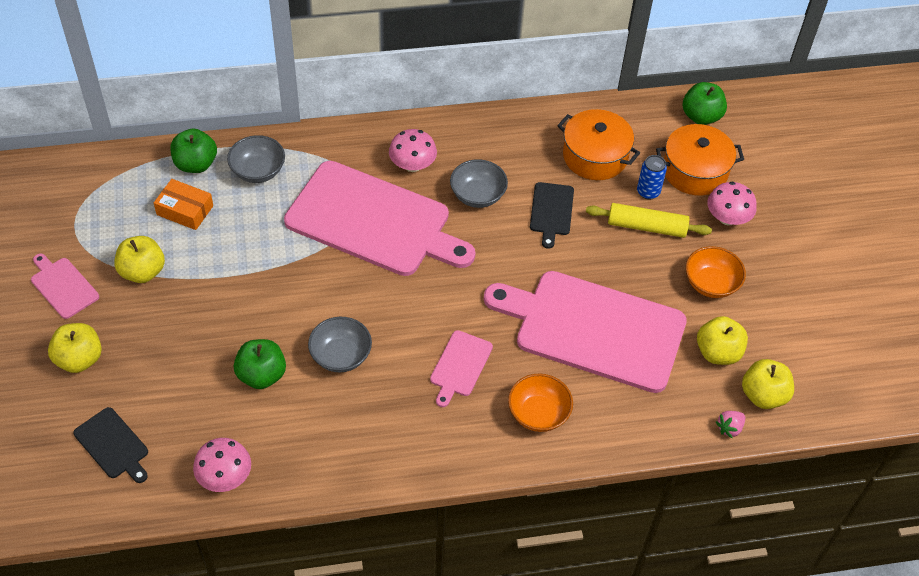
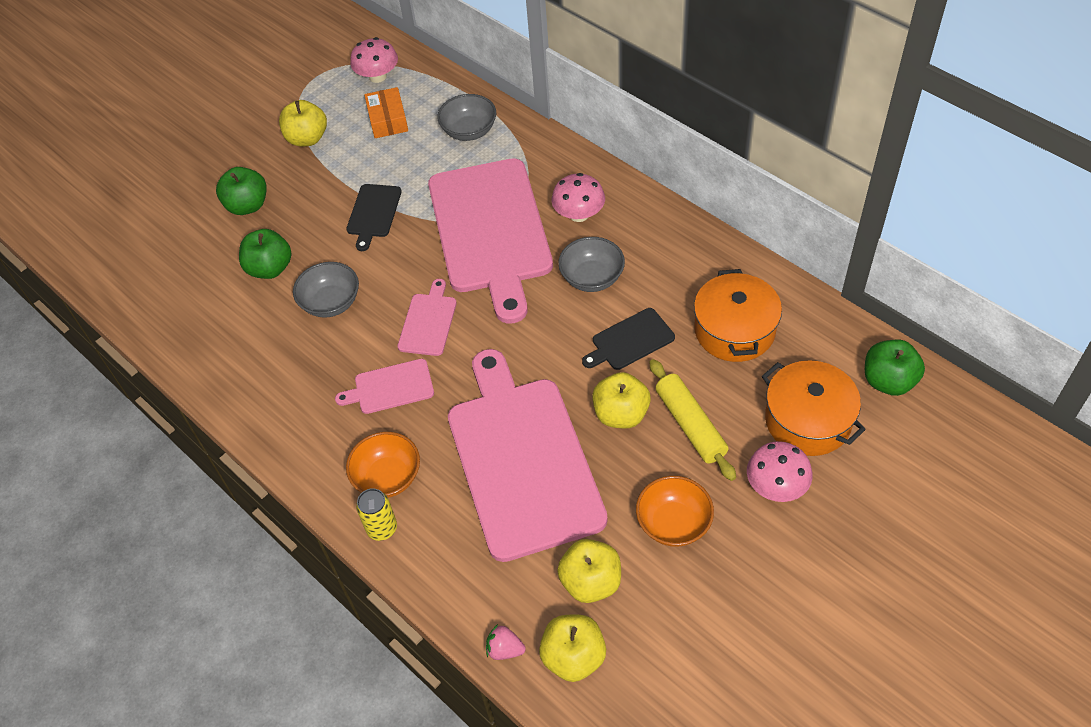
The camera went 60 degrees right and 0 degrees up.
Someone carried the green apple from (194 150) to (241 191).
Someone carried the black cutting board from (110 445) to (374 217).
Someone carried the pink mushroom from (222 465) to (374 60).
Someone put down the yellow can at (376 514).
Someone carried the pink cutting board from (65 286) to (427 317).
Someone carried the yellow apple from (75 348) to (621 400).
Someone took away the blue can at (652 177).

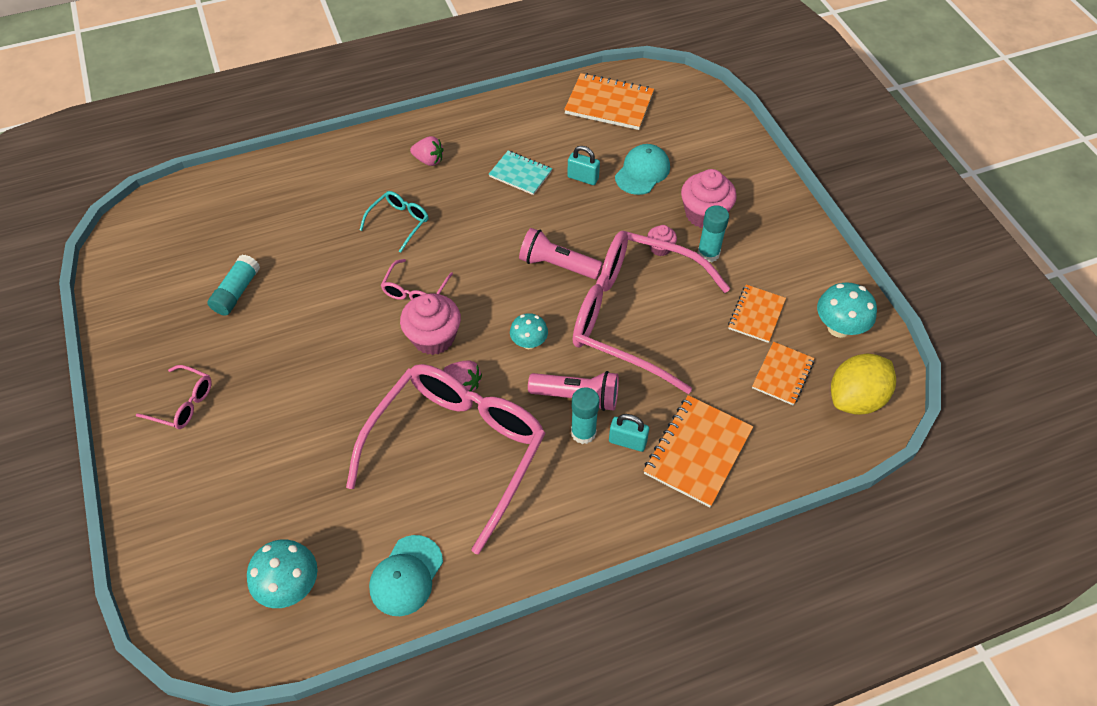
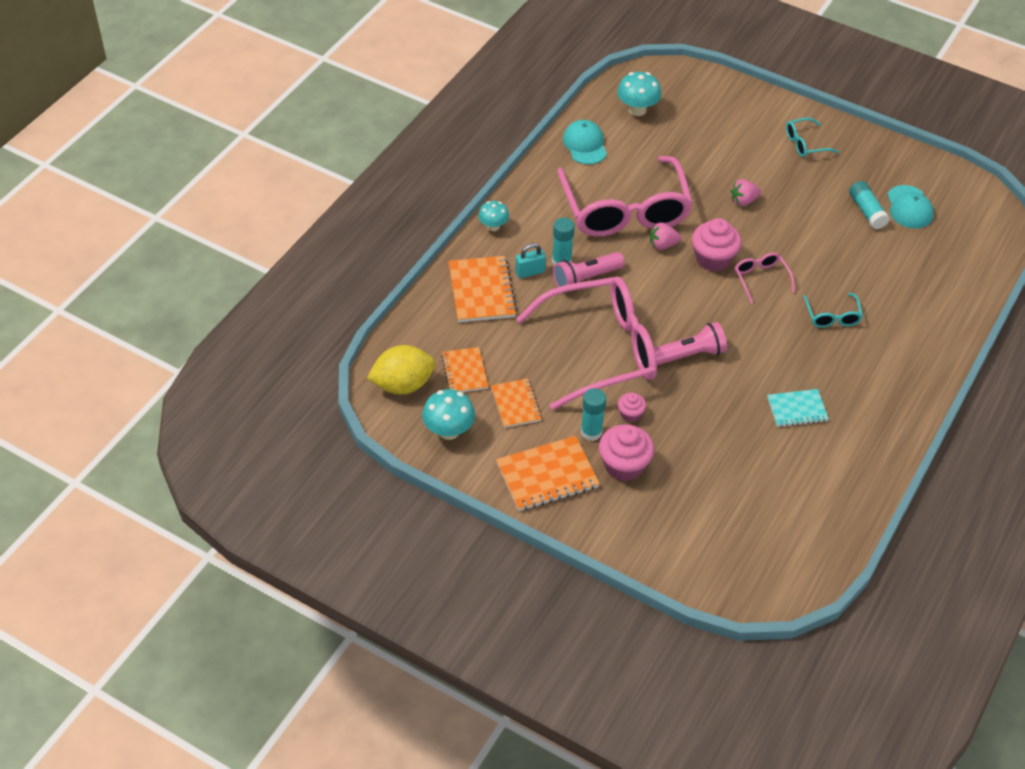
The camera went 140 degrees right and 5 degrees down.
Someone rotated the yellow lemon at (863 384) by 60 degrees clockwise.
Someone carried the turquoise mushroom from (529 331) to (493 216).
Someone carried the orange notebook from (609 101) to (548 473).
Someone carried the pink strawberry from (427 151) to (746 192).
Someone repainted the pink glasses at (174 397), which became the turquoise glasses at (812 137).
Someone carried the turquoise cap from (642 169) to (910 207).
Someone took away the turquoise padlock at (583 165).

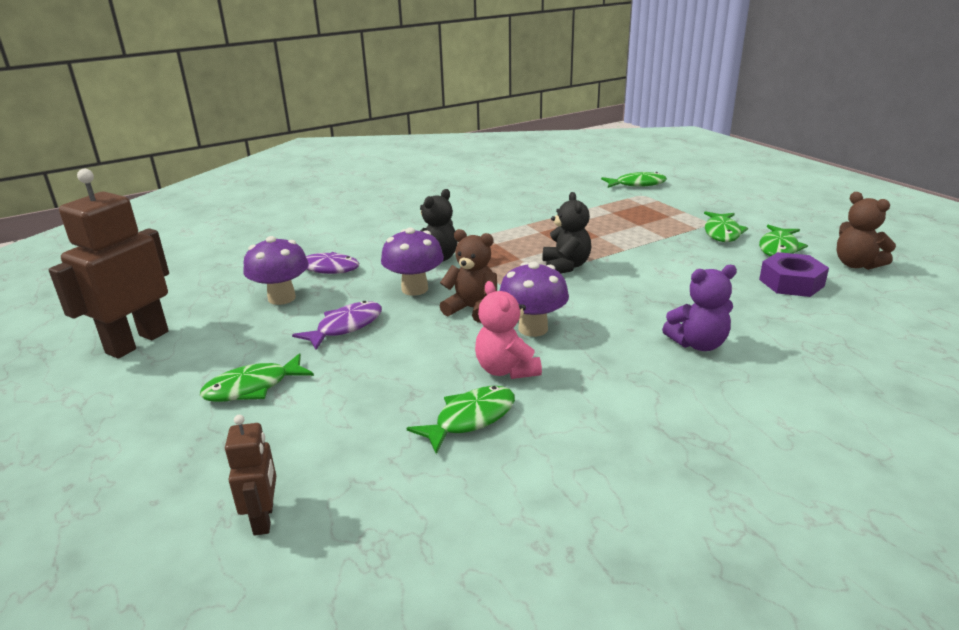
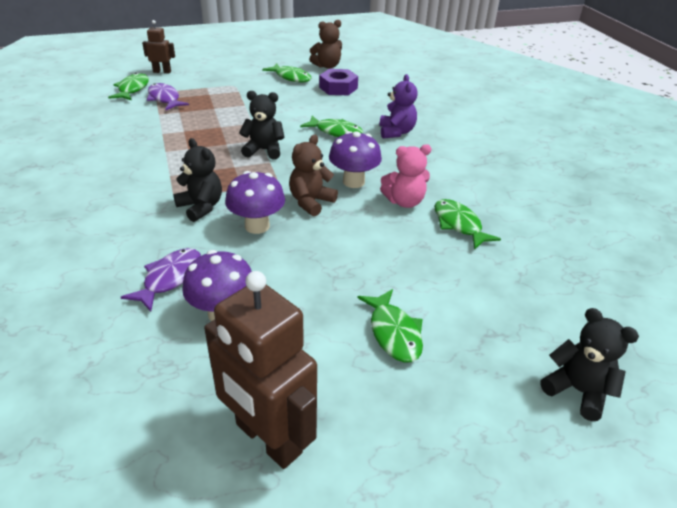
The camera went 80 degrees left and 10 degrees up.
Someone carried the brown robot from (250 475) to (158 46).
Someone carried the purple fish from (337 325) to (168 96).
Someone carried the green fish from (726 226) to (332 126).
Someone put down the black teddy bear at (589 364).

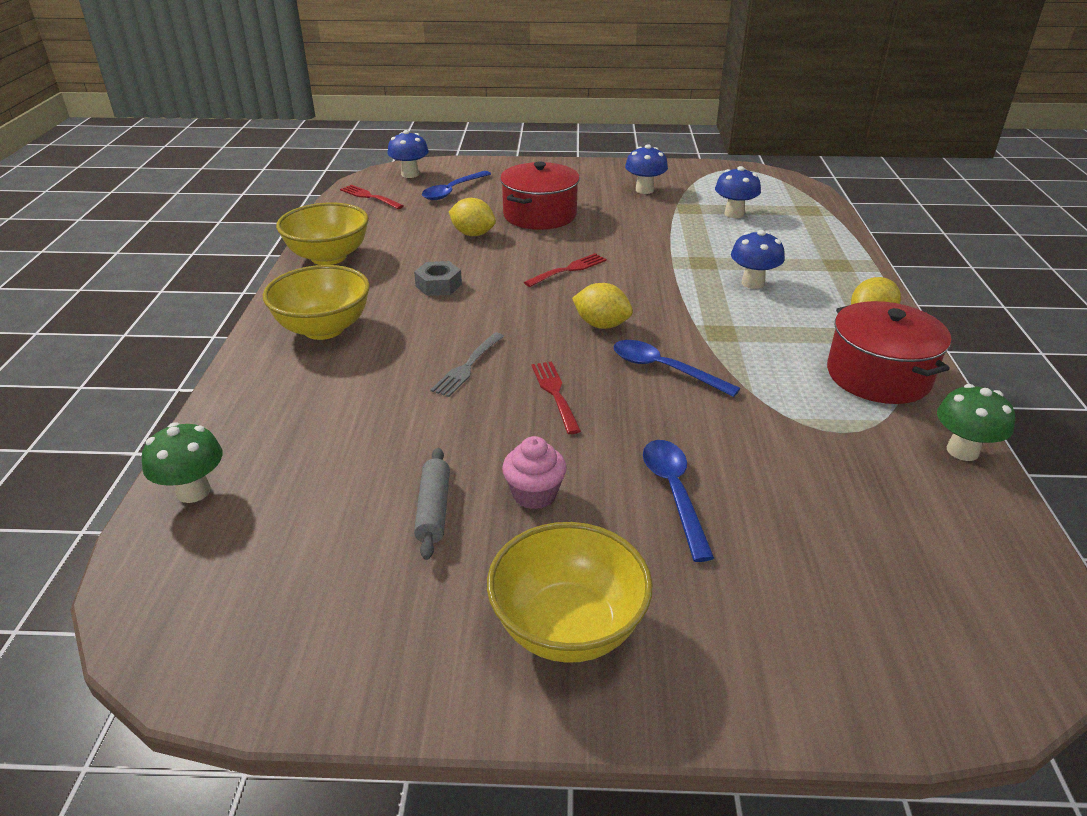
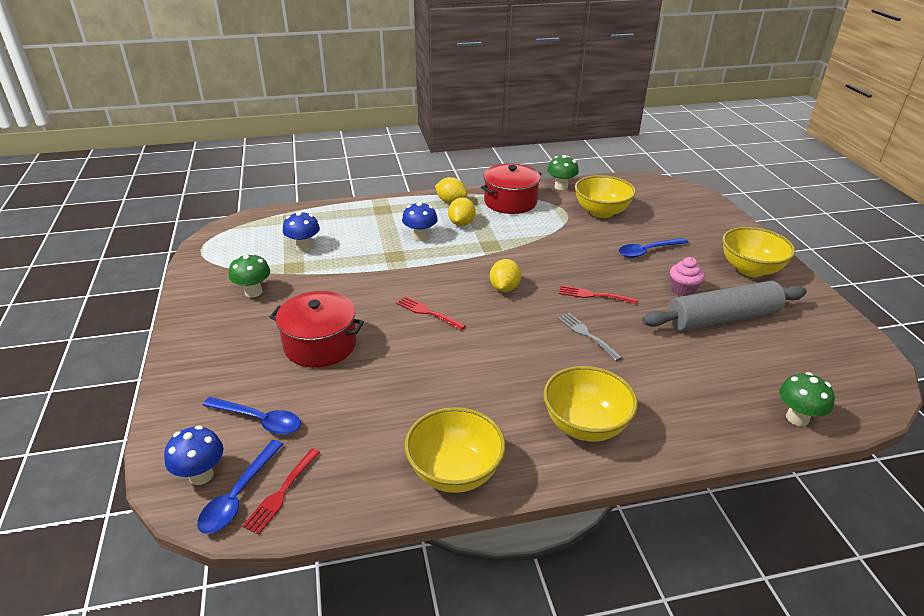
The camera went 105 degrees left and 0 degrees up.
Someone carried the blue spoon from (676 368) to (240 487).
Someone repainted the blue mushroom at (646 169), which became the green mushroom at (249 275).
Someone carried the yellow lemon from (472 217) to (462 212).
Someone rotated the grey fork at (467 364) by 135 degrees counterclockwise.
Someone rotated the red fork at (556 397) by 45 degrees clockwise.
Someone put down the yellow bowl at (605 196).
Someone scaled the grey rolling pin at (432 504) by 2.13.
Someone took away the grey nut at (438 278).

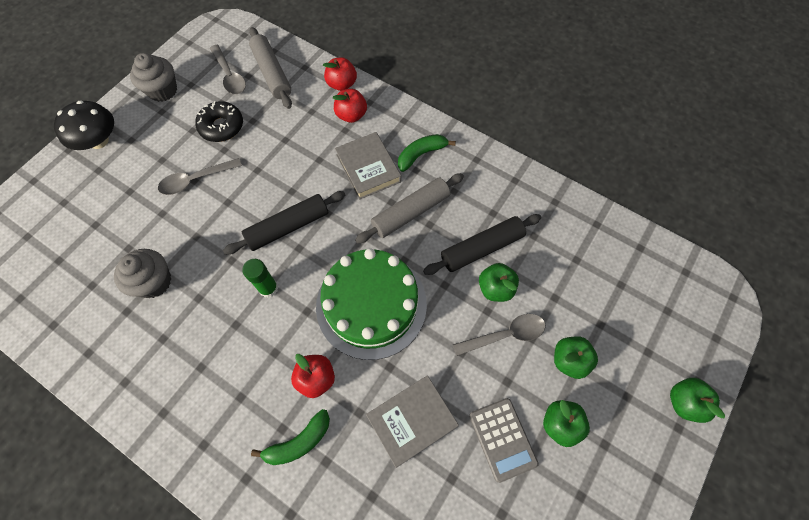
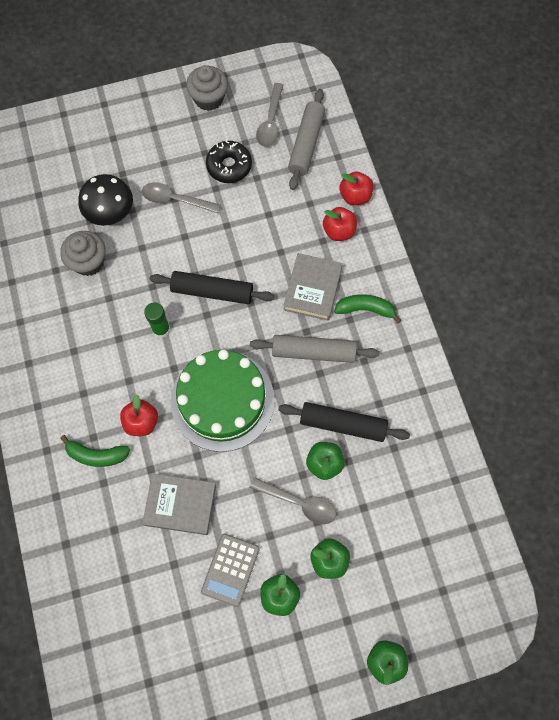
The camera went 40 degrees right and 5 degrees up.
Someone carried the black mushroom from (84 125) to (106 200).

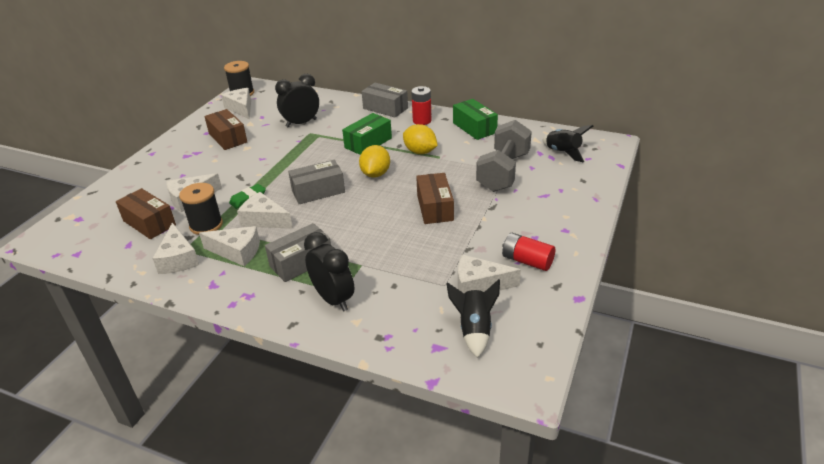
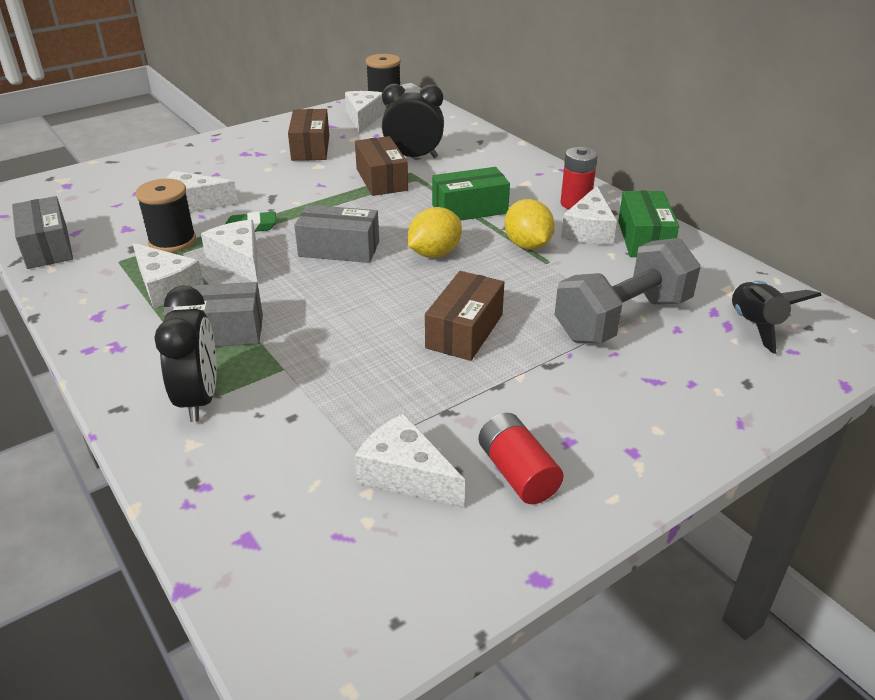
The camera went 30 degrees right and 0 degrees up.
Someone carried the grey box from (385 100) to (42 232).
Someone carried the brown box from (146 213) to (381 166).
Someone carried the white cheese from (175 248) to (589 215).
Someone took away the black rocket at (473 318).

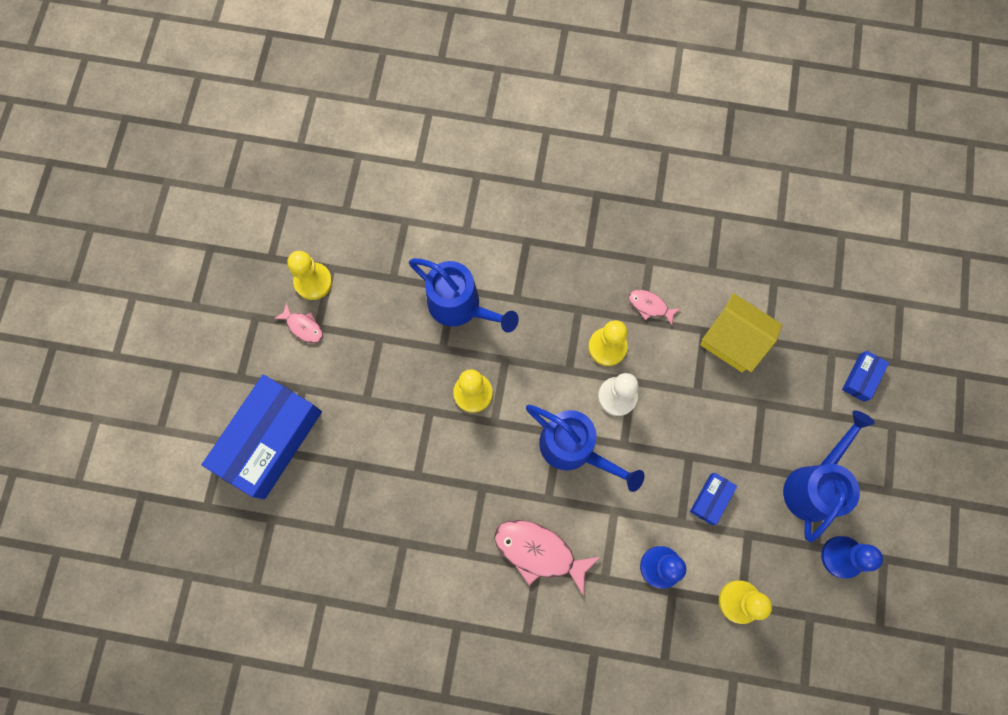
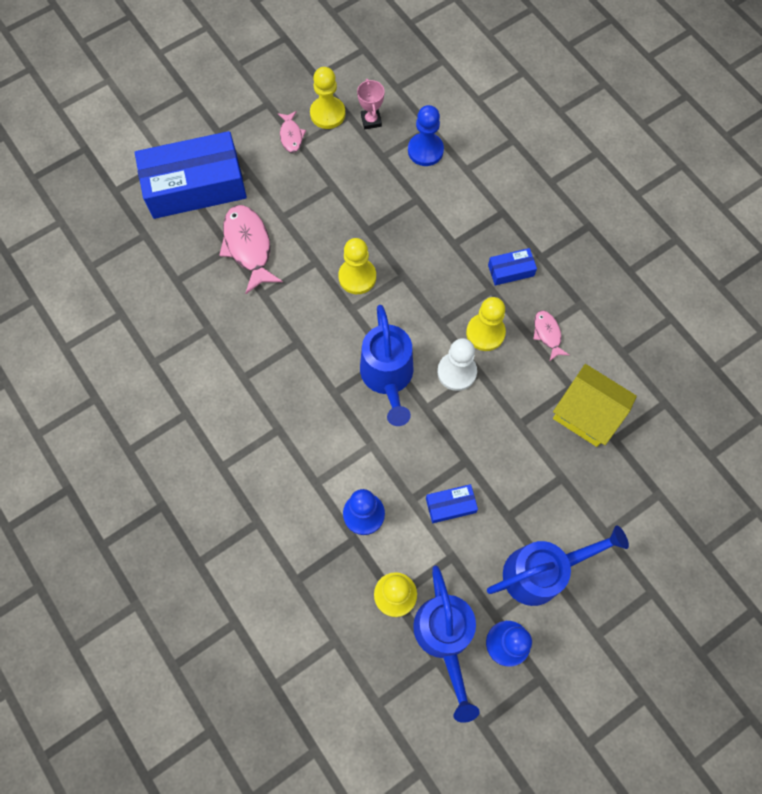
The camera went 45 degrees right and 5 degrees down.
Someone carried the pink fish from (547 558) to (251 249).
Someone put down the pink trophy at (371 104).
Someone put down the blue pawn at (426 135).
Someone carried the blue watering can from (464 295) to (446 644).
Someone carried the blue box from (865 376) to (512 266).
Someone rotated the yellow house at (741 332) by 45 degrees counterclockwise.

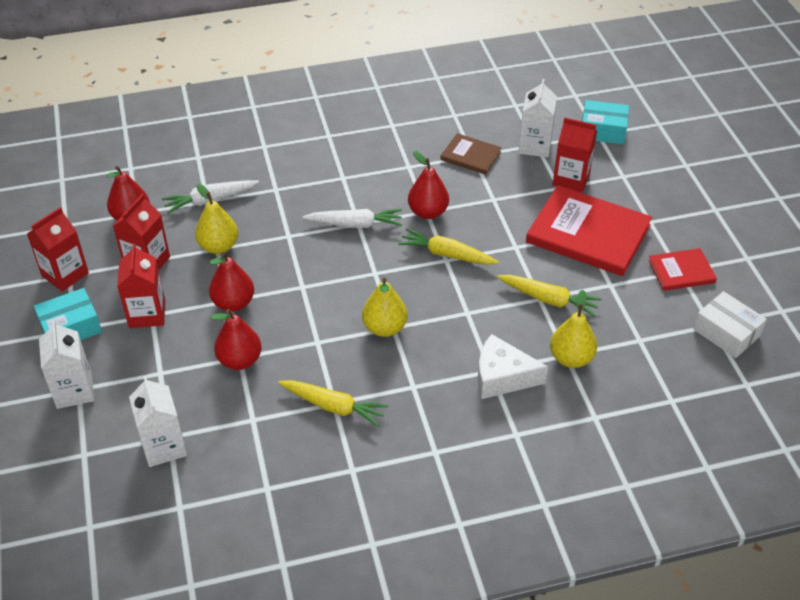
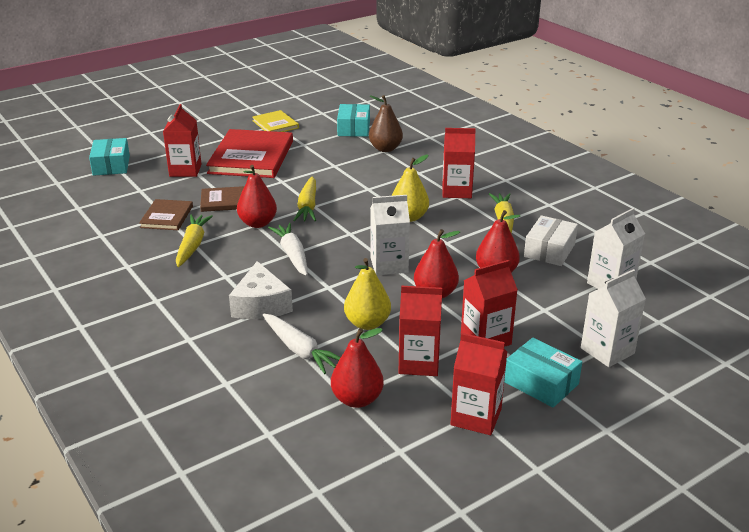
The camera went 110 degrees left and 15 degrees down.
Someone carried the yellow carrot from (549 295) to (194 241).
Someone put down the brown book at (222 199).
Someone carried the white cheese from (513 366) to (261 290).
Someone repainted the red book at (683 269), which became the yellow book at (275 121).
Someone put down the turquoise box at (353 120).
Someone repainted the yellow pear at (573 329), which became the brown pear at (386 123).
Someone carried the white carton from (537 118) to (390 235).
Someone put down the red carton at (459 163).
Someone carried the white box from (730 324) to (551 240).

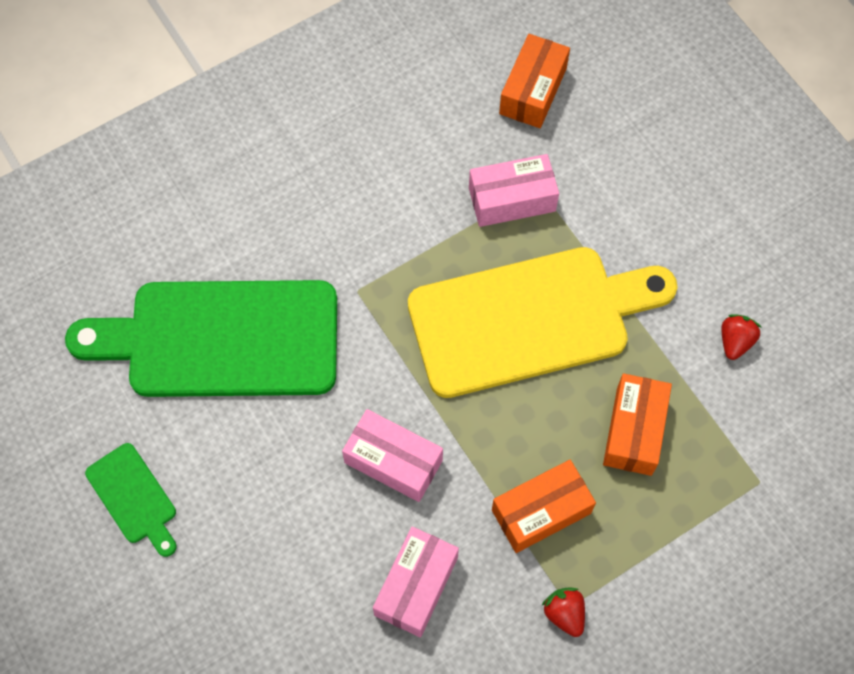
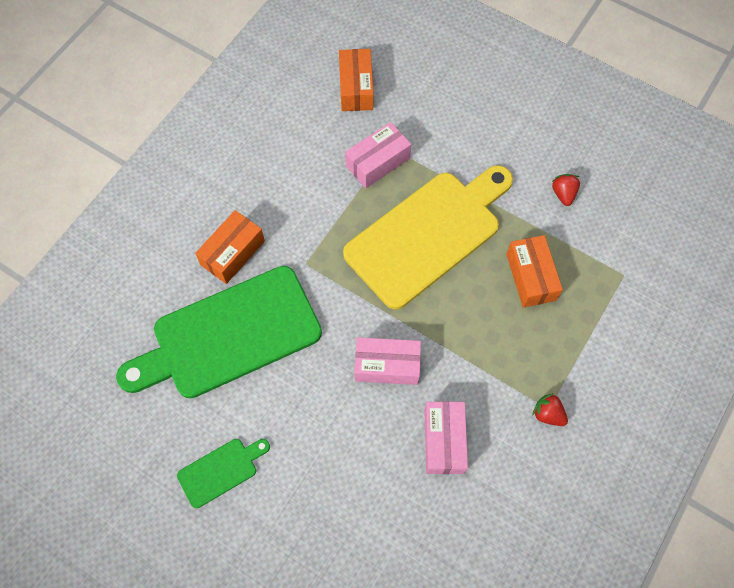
The camera went 25 degrees left and 0 degrees up.
Someone rotated the green cutting board at (131 500) by 60 degrees counterclockwise.
Someone carried the orange box from (544 506) to (230 247).

